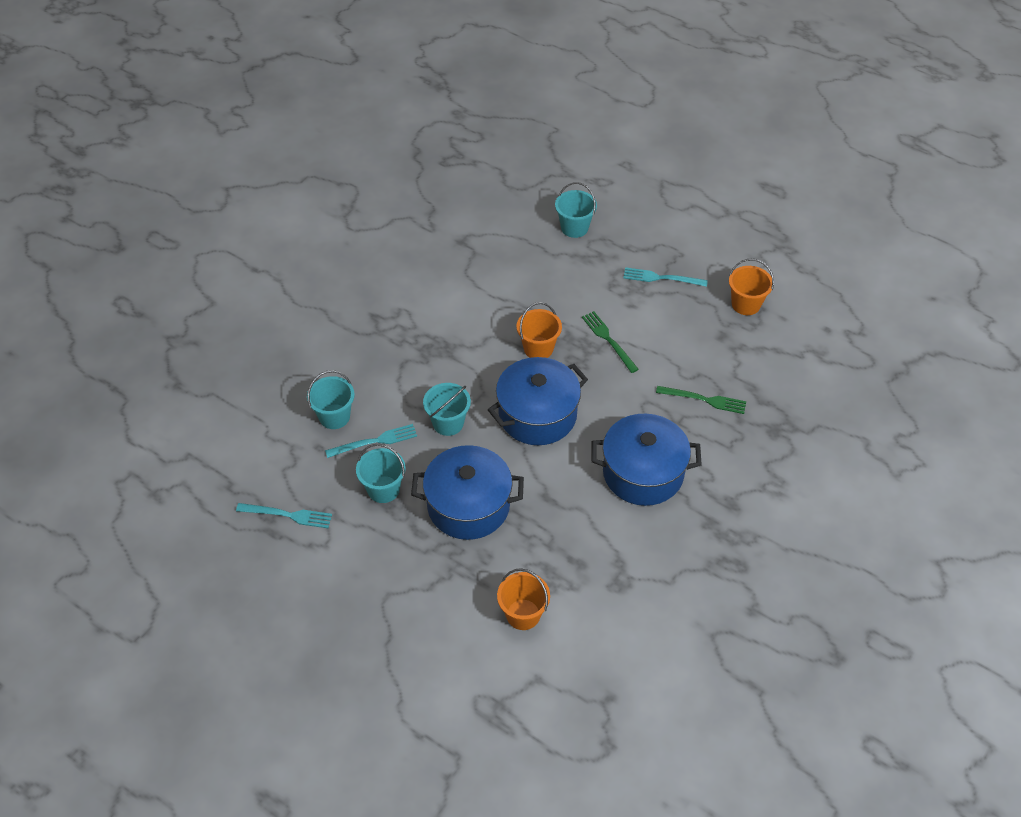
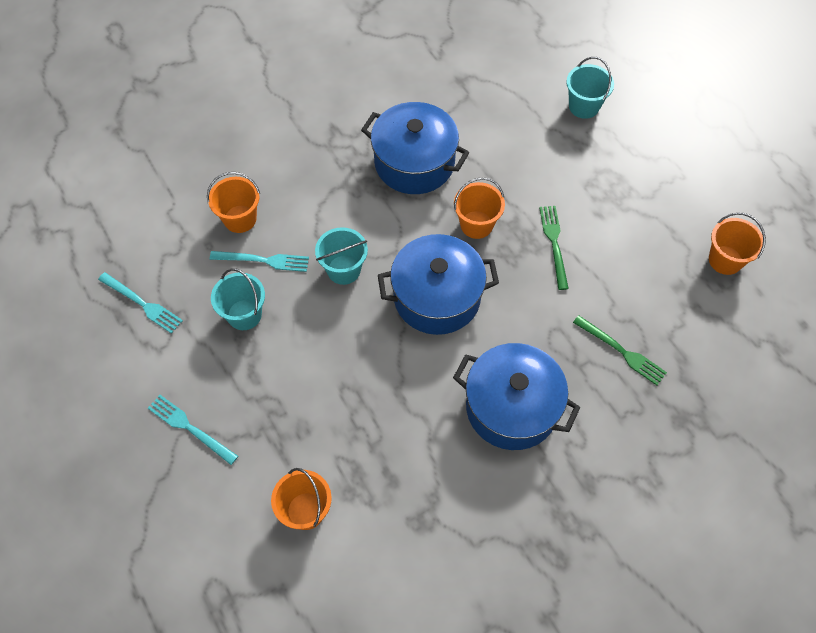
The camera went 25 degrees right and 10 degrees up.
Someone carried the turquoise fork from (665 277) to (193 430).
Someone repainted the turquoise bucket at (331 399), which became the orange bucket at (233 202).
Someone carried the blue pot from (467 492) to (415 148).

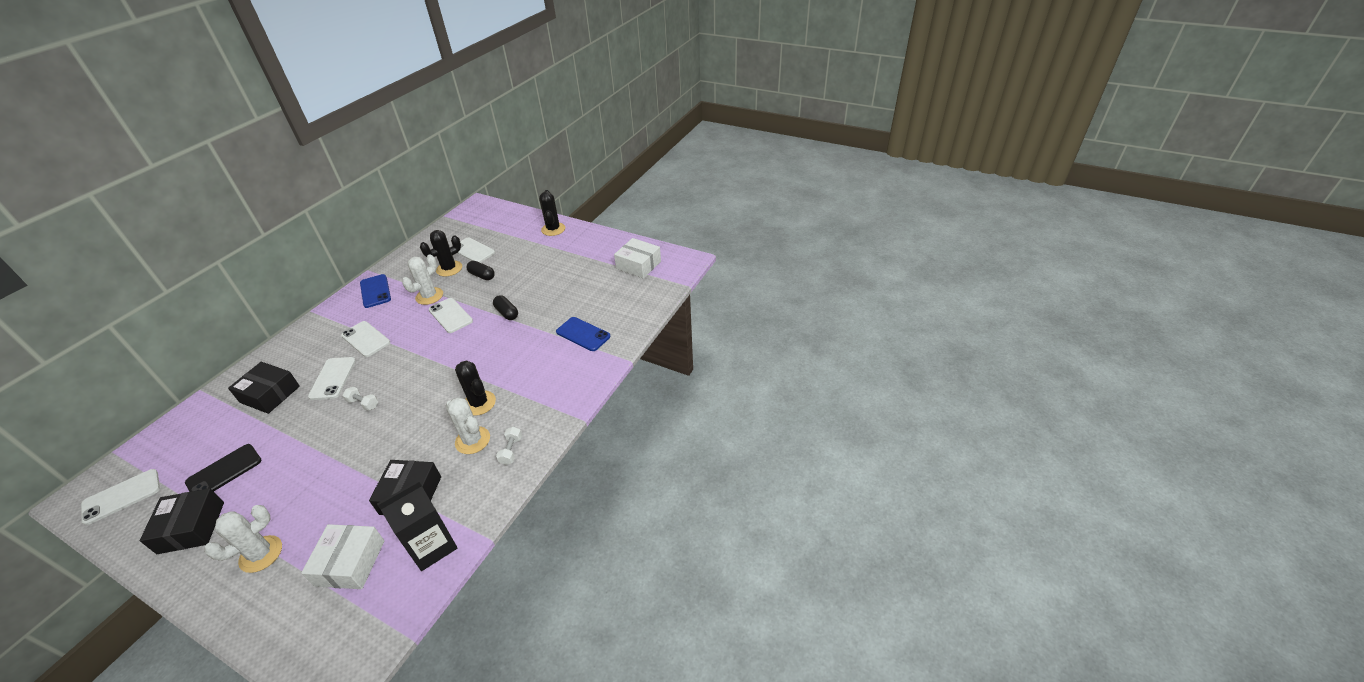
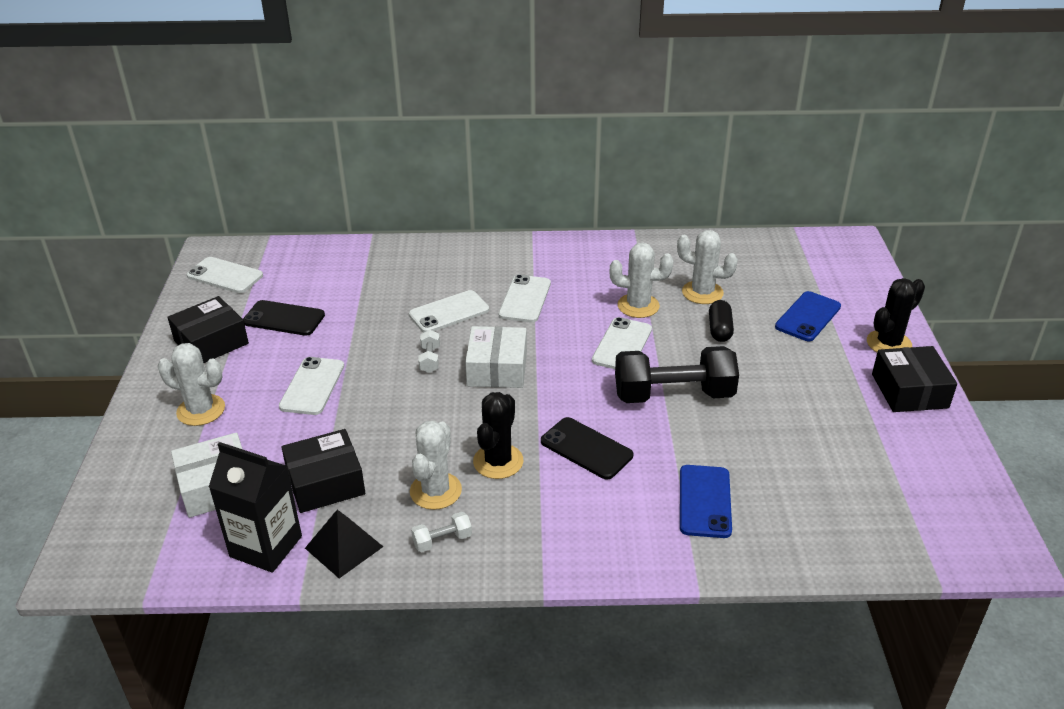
The camera went 60 degrees right and 5 degrees down.
Someone carried the white phone from (476 250) to (311 386).
Someone put down the black pyramid at (344 544).
Someone carried the white box from (637 258) to (496 357).
Someone put down the black phone at (587 448).
Someone swapped the black capsule at (505 307) for the black dumbbell at (677 374).
Someone repainted the black cactus at (441 253), which became the white cactus at (707 267).
Someone carried the blue phone from (375 291) to (808 316).
Someone carried the black box from (264 388) to (914 379).

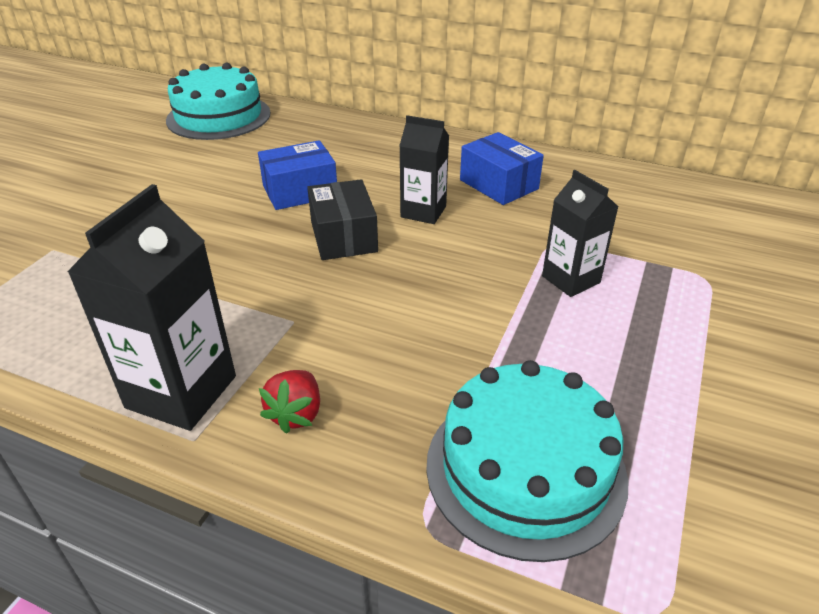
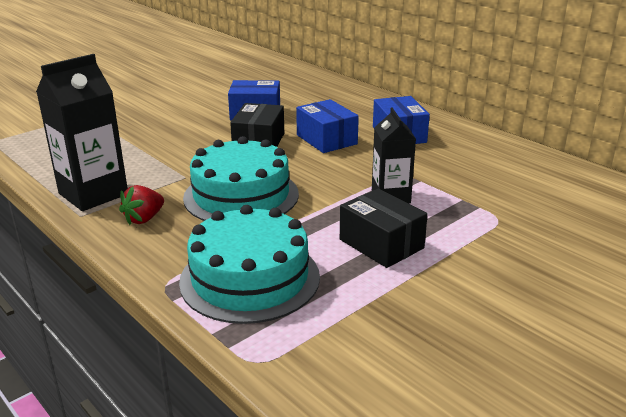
The camera went 25 degrees right and 10 degrees down.
Someone carried the turquoise cake from (218 101) to (241 178).
Someone swapped the black carton at (424 169) for the blue box at (327 126).
Someone put down the black box at (384 228).

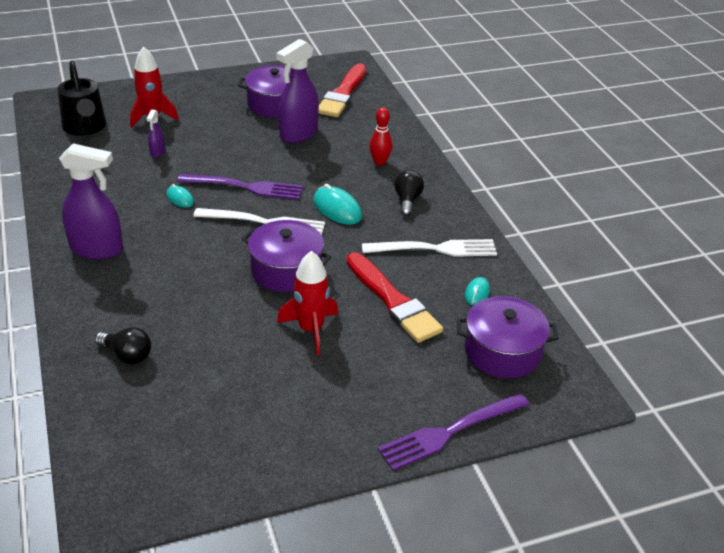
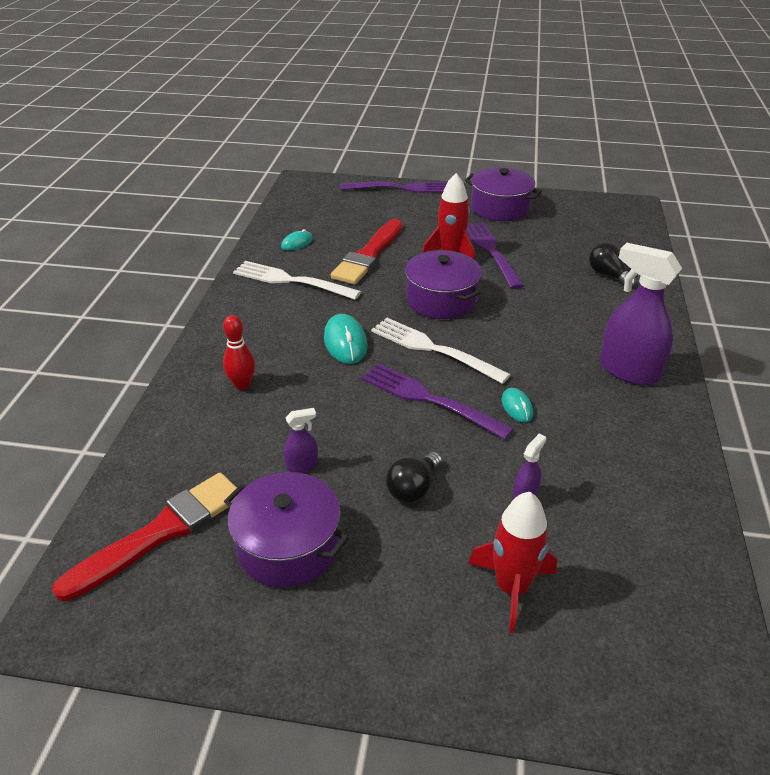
The camera went 150 degrees left and 0 degrees up.
Someone scaled the purple spray bottle at (297 91) by 0.46.
Someone rotated the red brush at (394 297) by 150 degrees counterclockwise.
Someone carried the black light bulb from (409 193) to (414 477).
Someone carried the purple pot from (507 337) to (503 194).
Someone put down the purple fork at (495 255).
Someone took away the black watering can at (81 98).

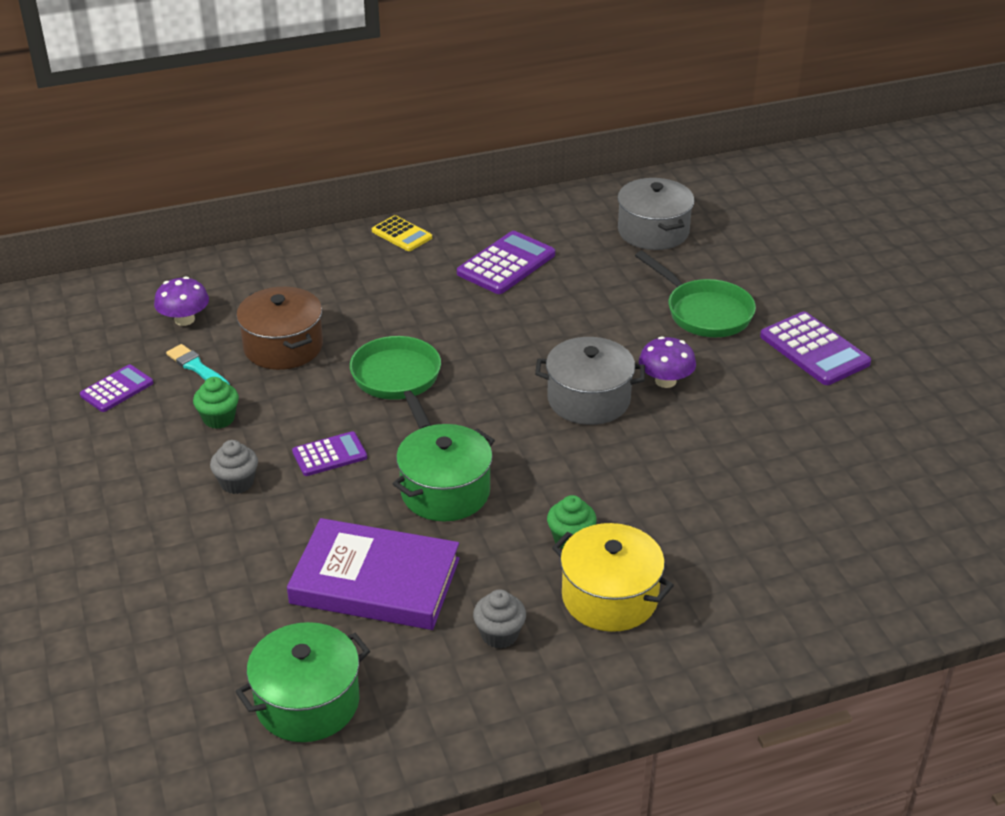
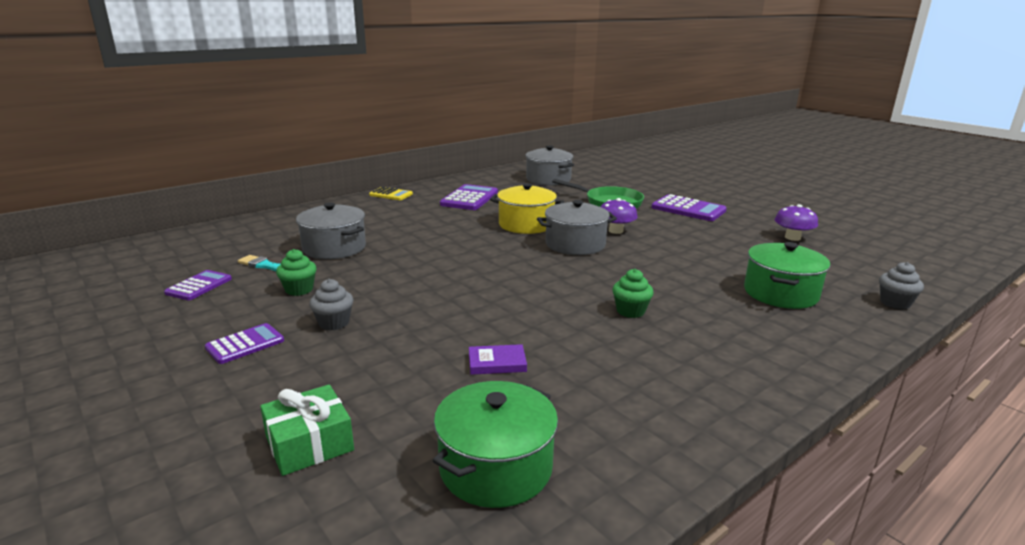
The camera went 20 degrees left and 15 degrees down.
Someone carried the purple calculator from (329 453) to (244 343).
Someone put down the green gift at (307 430).
Someone repainted the brown pot at (279 328), which became the grey pot at (331 230).
Someone scaled the purple book at (373 574) by 0.41.
Someone carried the yellow pot from (613 577) to (527 208).
Someone carried the green pot from (444 473) to (787 275).
Someone carried the purple mushroom from (181 301) to (796 222).
Someone carried the grey cupcake from (499 619) to (901 285).
Someone took away the green pan at (395 382).

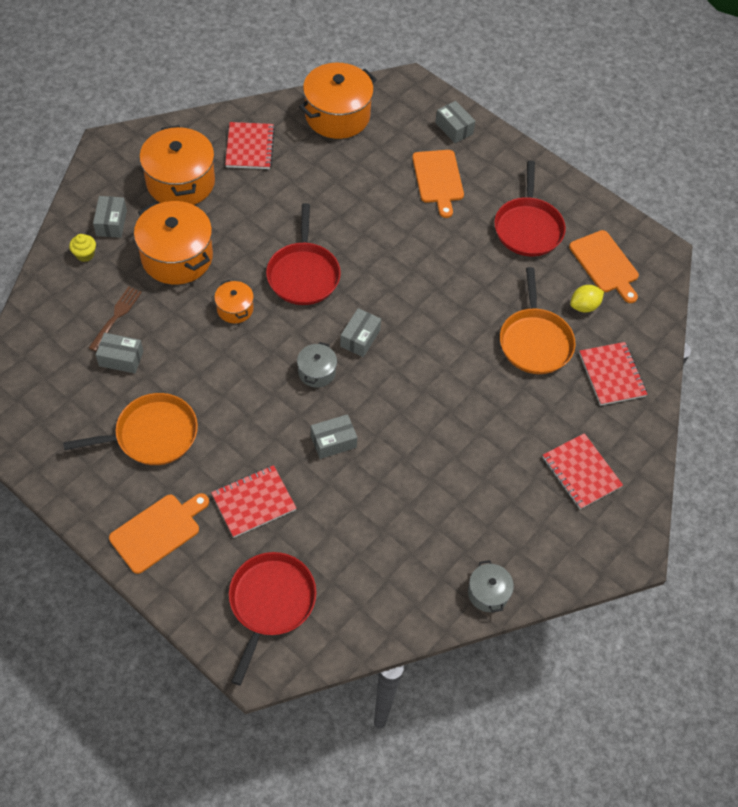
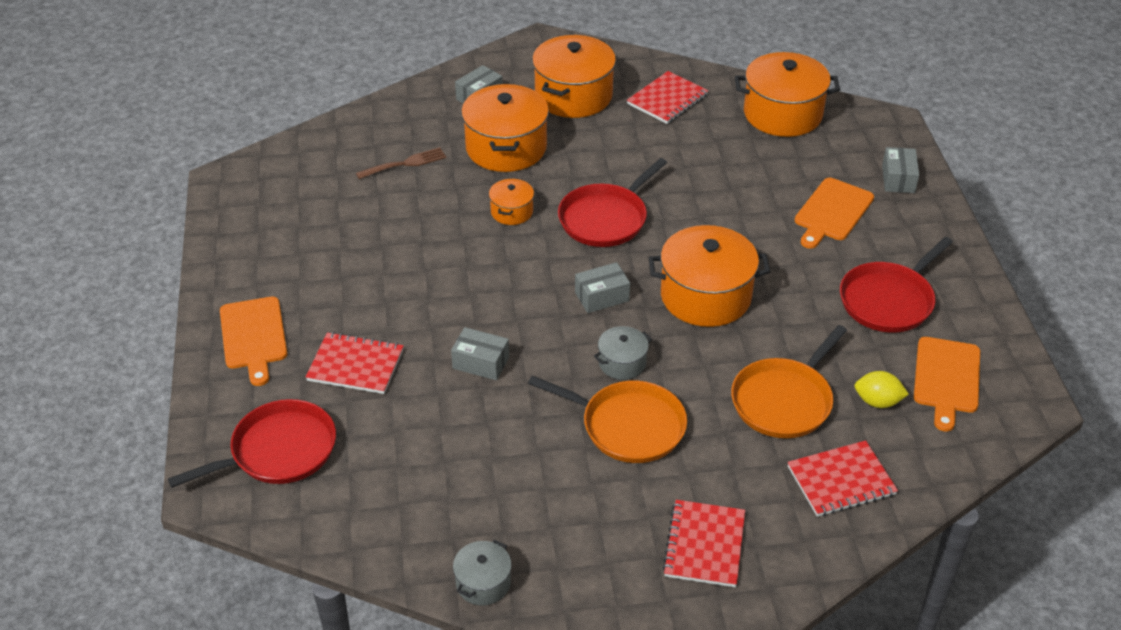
The camera went 45 degrees right and 15 degrees down.
Someone rotated the orange cutting board at (159 533) by 75 degrees clockwise.
Someone carried the orange pan from (130 429) to (607 419).
Someone carried the grey pot from (317 365) to (623 353).
Someone put down the orange pot at (709 276).
Someone rotated the red notebook at (613 374) by 45 degrees clockwise.
Someone took away the yellow cupcake at (82 248).
Someone took away the grey box at (119 353).

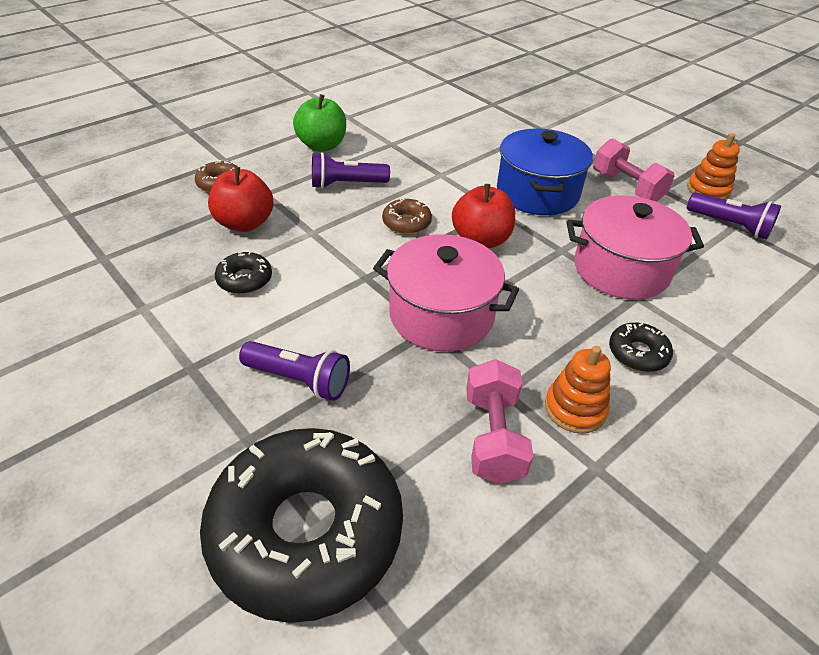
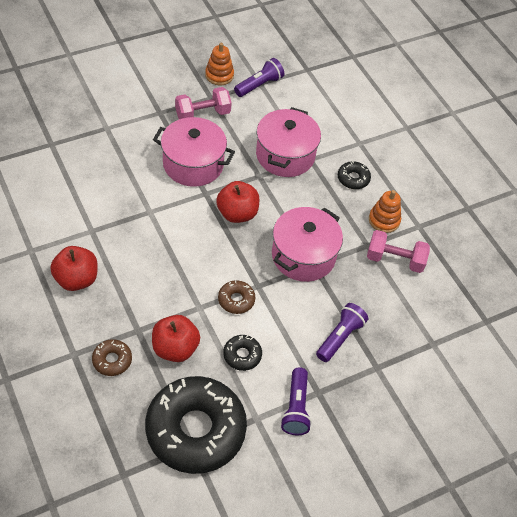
The camera went 80 degrees left and 10 degrees up.
Someone repainted the green apple at (319 123), which became the red apple at (74 268).
Someone carried the black donut from (301 525) to (196 425).
Someone repainted the blue pot at (545 171), which became the pink pot at (194 152).
Someone carried the brown donut from (407 216) to (236 297).
Someone carried the purple flashlight from (351 170) to (296 401).

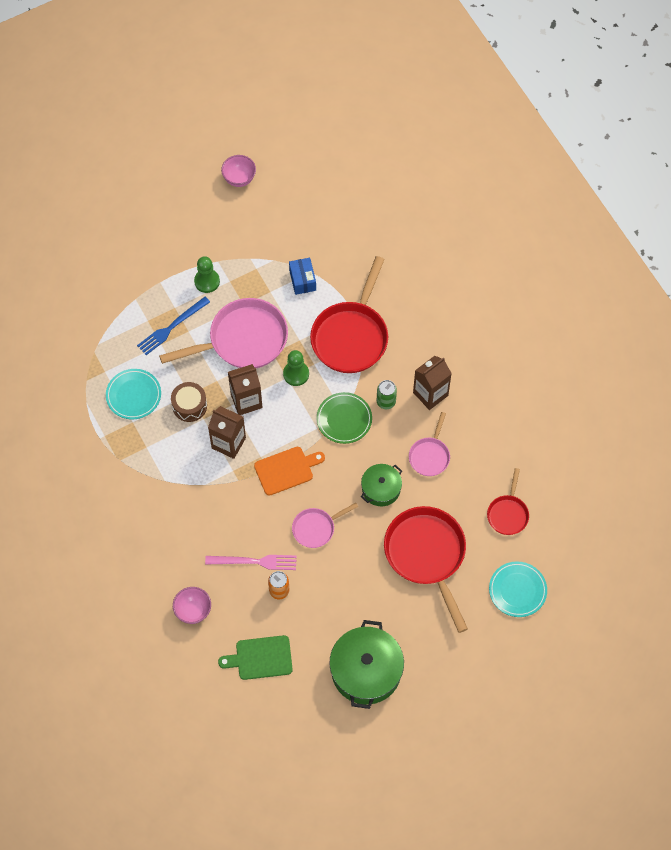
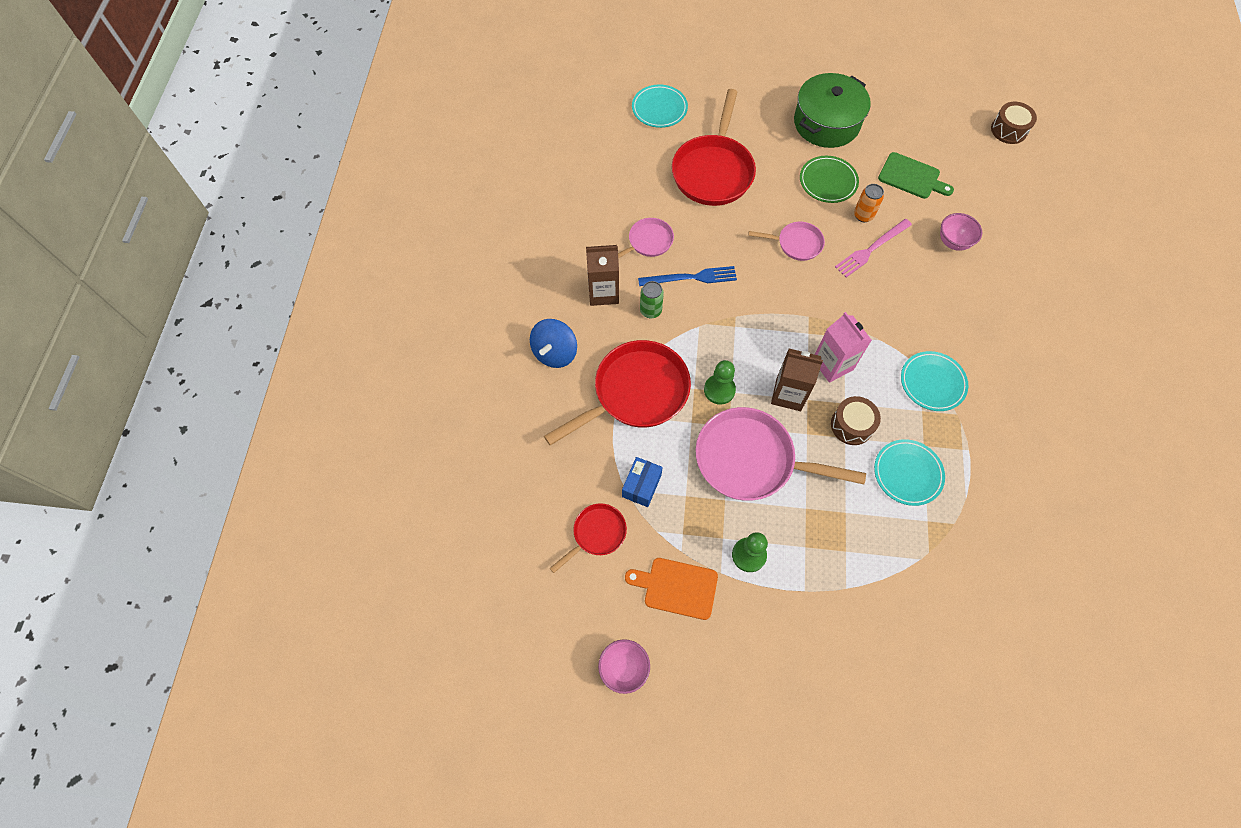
The camera went 145 degrees left and 0 degrees up.
Someone put down the blue spinning top at (553 343).
Someone carried the red pan from (508 501) to (588 538).
Someone carried the orange cutting board from (289 471) to (671 589).
Someone carried the blue fork from (173 326) to (687 276).
Someone carried the green plate from (344 418) to (829 179).
Someone repainted the brown carton at (227 432), which became the pink carton at (843 347).
Someone rotated the pink fork at (251 562) by 75 degrees counterclockwise.
Someone put down the turquoise plate at (934 381).
Someone put down the brown drum at (1014 123).
Someone took away the green pot at (381 485).

